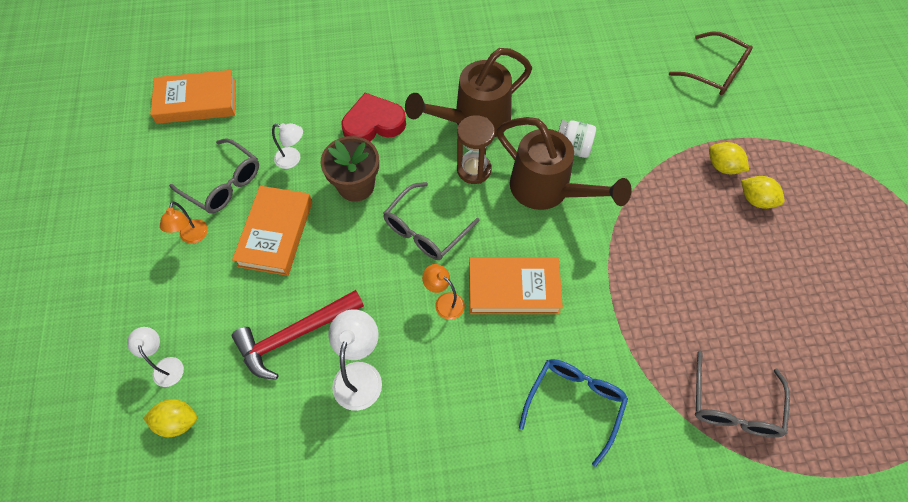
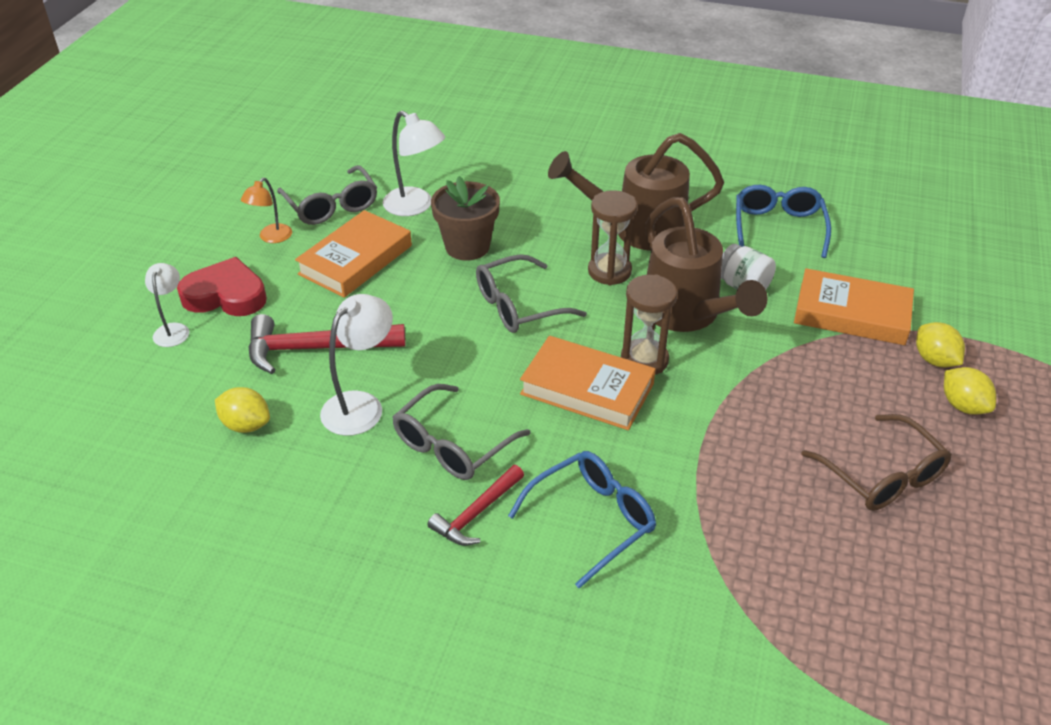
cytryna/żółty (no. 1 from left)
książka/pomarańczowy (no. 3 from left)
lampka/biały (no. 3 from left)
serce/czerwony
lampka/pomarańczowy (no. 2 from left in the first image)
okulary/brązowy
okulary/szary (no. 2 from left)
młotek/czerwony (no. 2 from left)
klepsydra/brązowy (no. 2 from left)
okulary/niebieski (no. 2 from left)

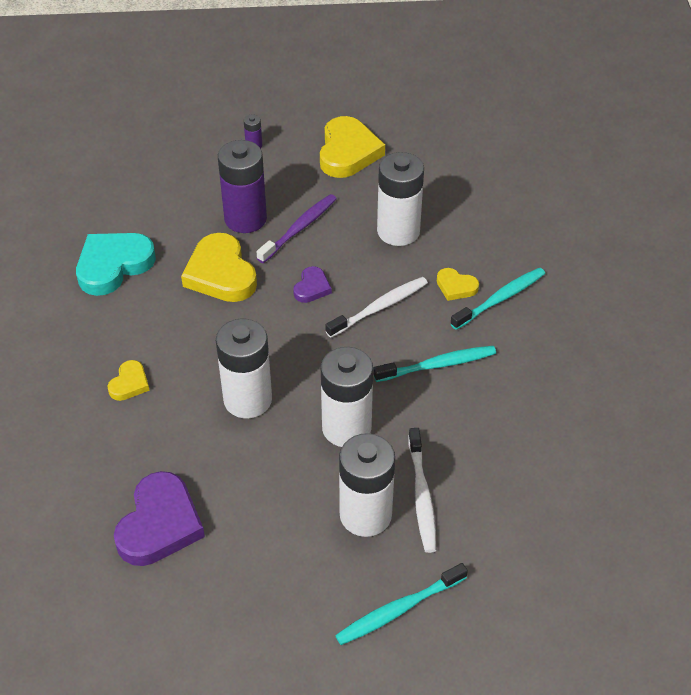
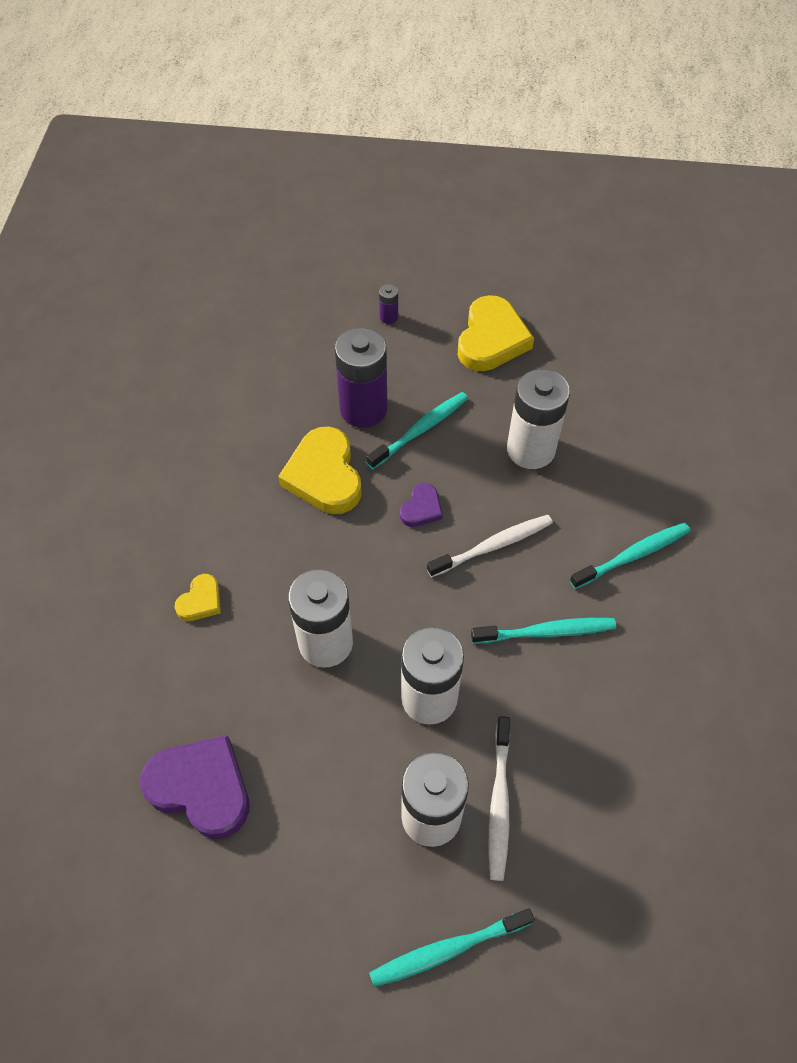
serce/turkusowy
serce/fioletowy (no. 1 from left)
szczoteczka do zębów/turkusowy (no. 1 from left)
serce/żółty (no. 4 from left in the first image)

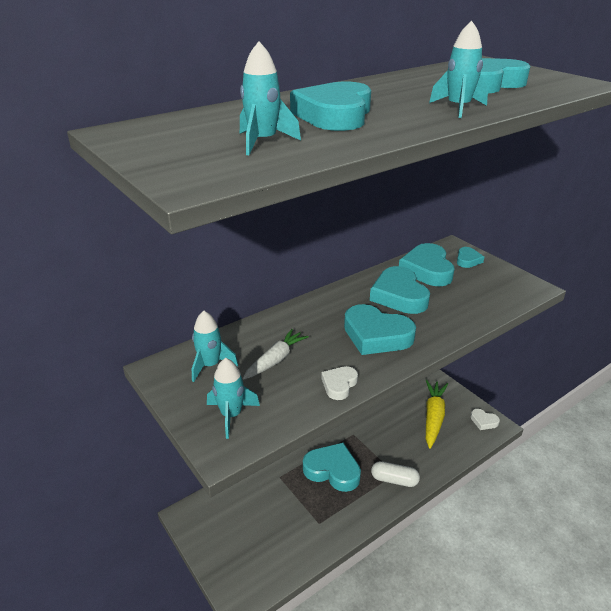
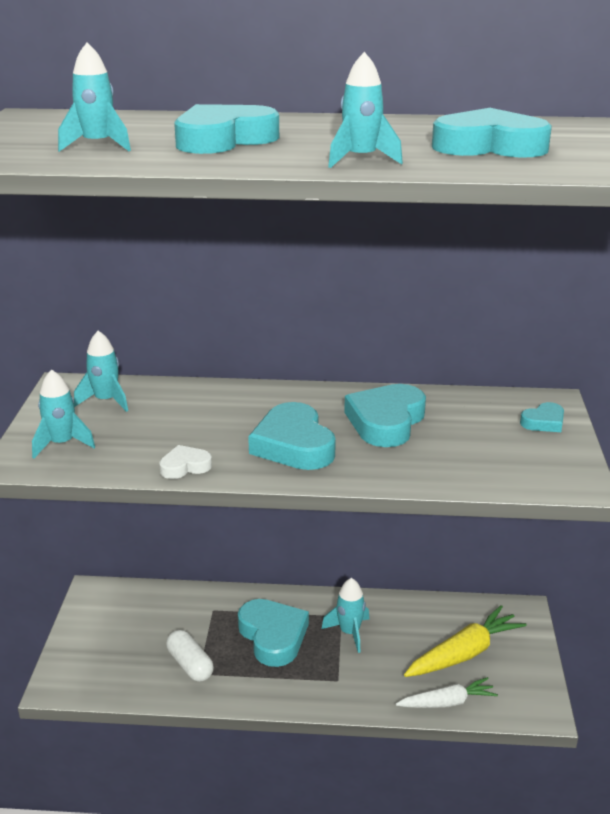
marchewka/biały
kapsułka/biały
serce/turkusowy (no. 5 from left in the first image)
serce/biały (no. 2 from left in the first image)
rakieta/turkusowy (no. 4 from left)

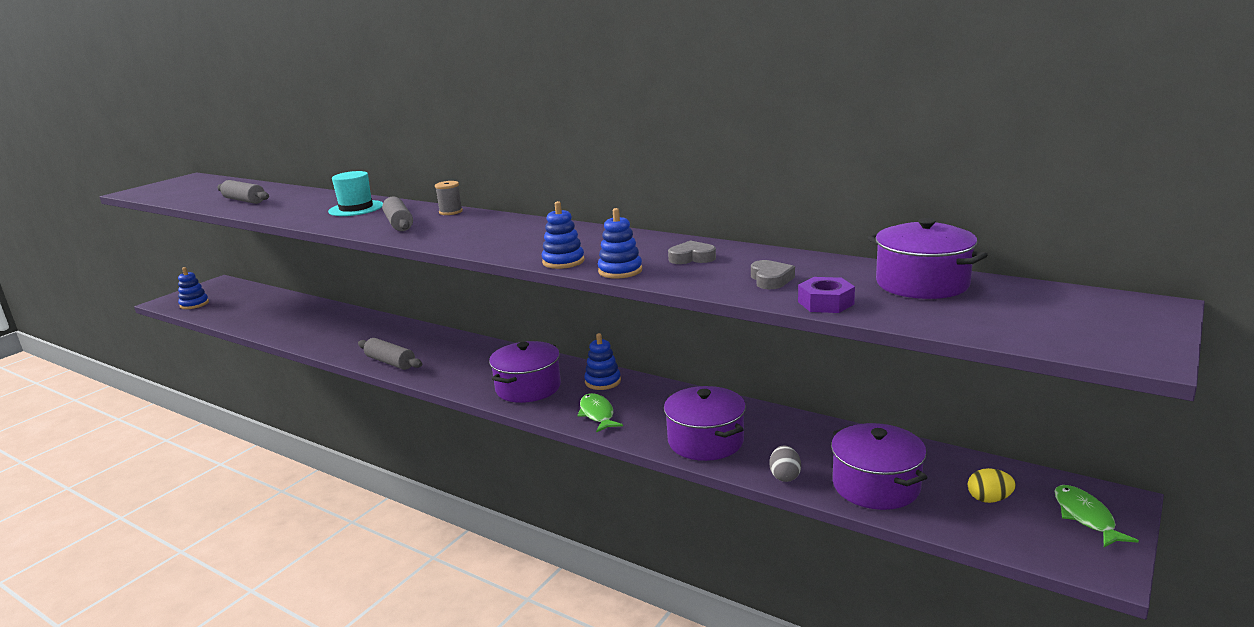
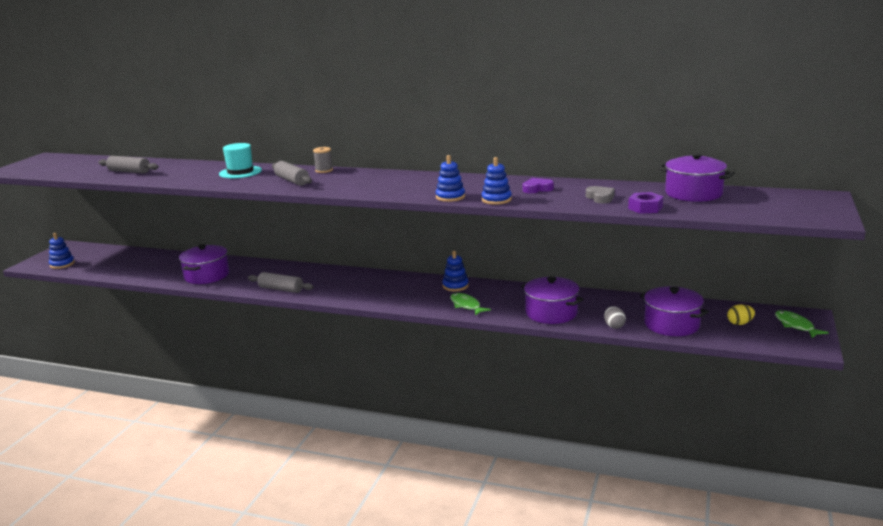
garnek/fioletowy (no. 1 from left)
serce/fioletowy

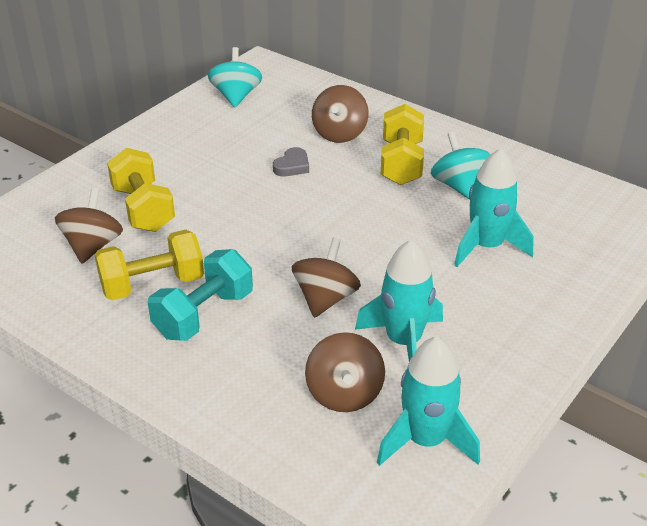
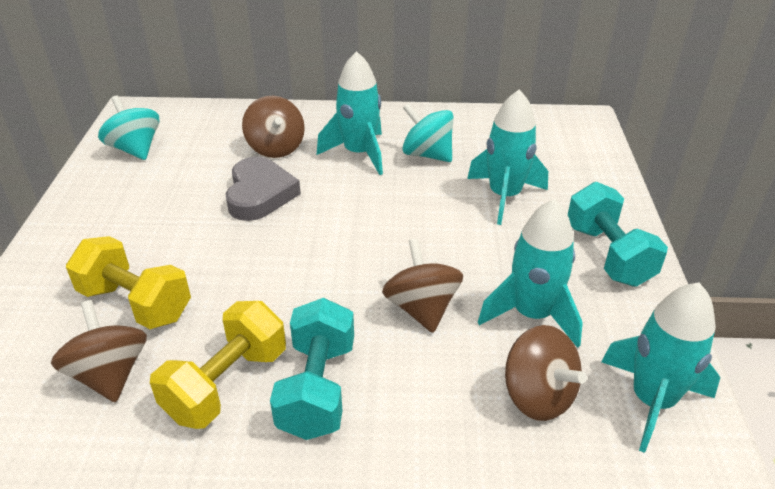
serce/szary
rakieta/turkusowy (no. 1 from left)
hantel/turkusowy (no. 2 from left)

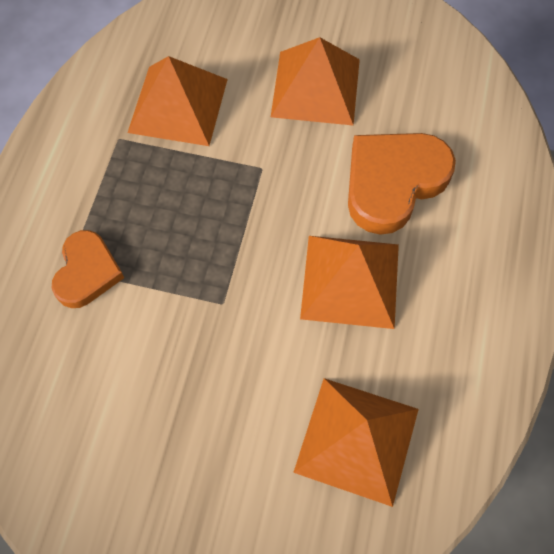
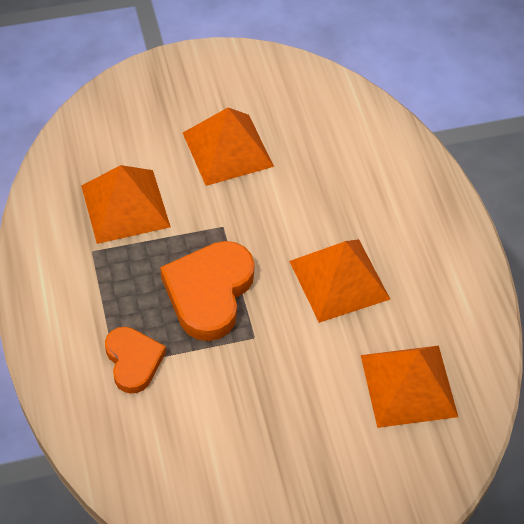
serce/pomarańczowy (no. 2 from left)

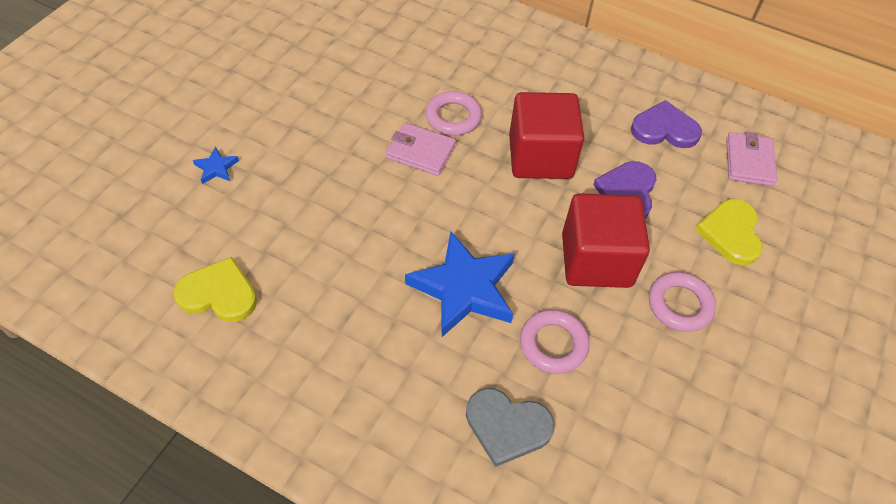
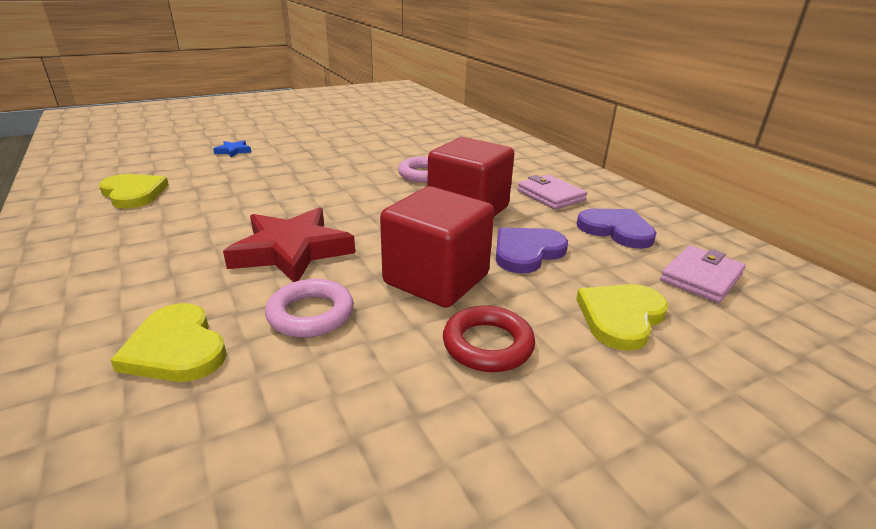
portfel/różowy (no. 1 from left)
gwiazda/czerwony
serce/żółty (no. 2 from left)
pierścień/czerwony

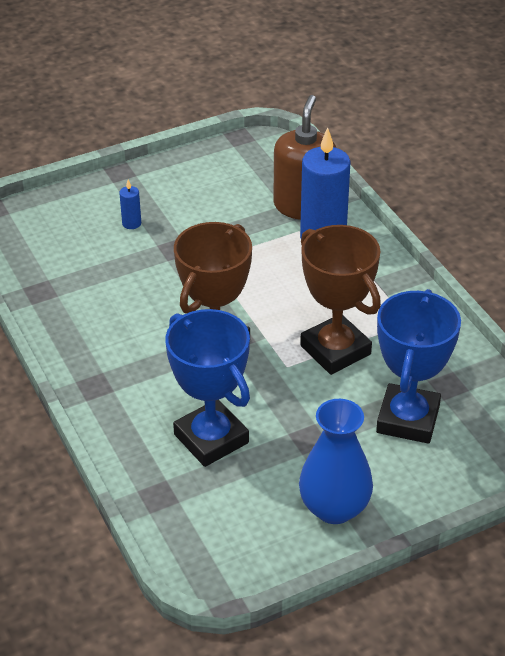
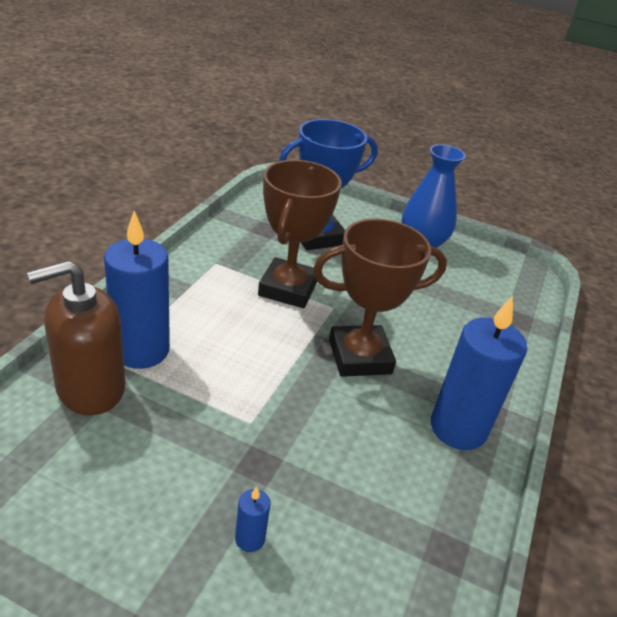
puchar/niebieski (no. 1 from left in the first image)
świeca/niebieski (no. 3 from left)

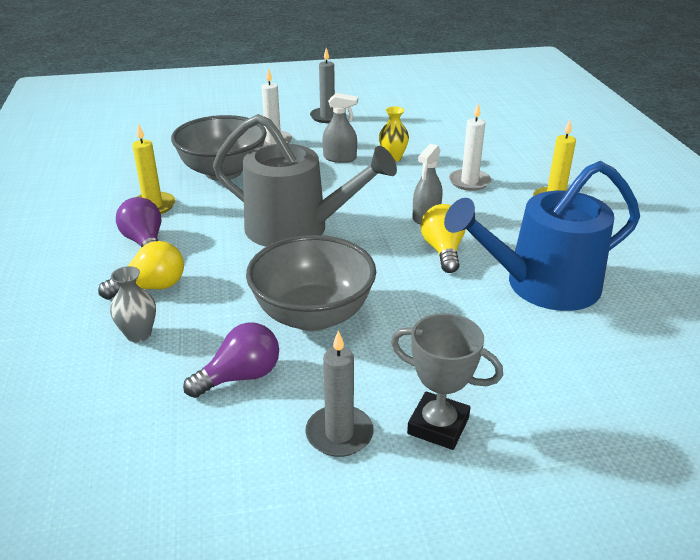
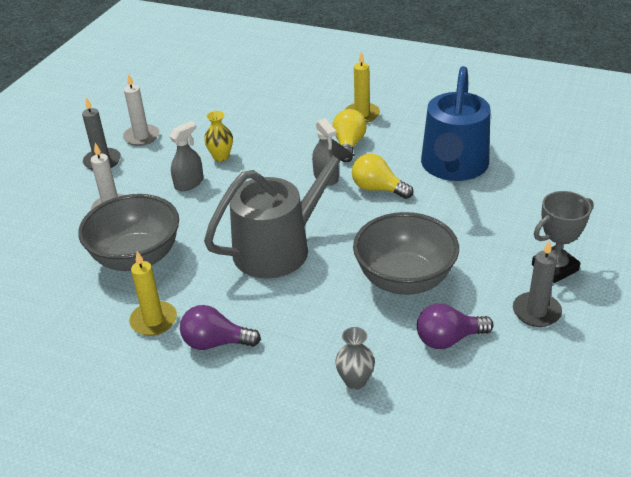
żarówka/żółty (no. 1 from left)
żarówka/fioletowy (no. 2 from left)
świeca/biały (no. 2 from left)

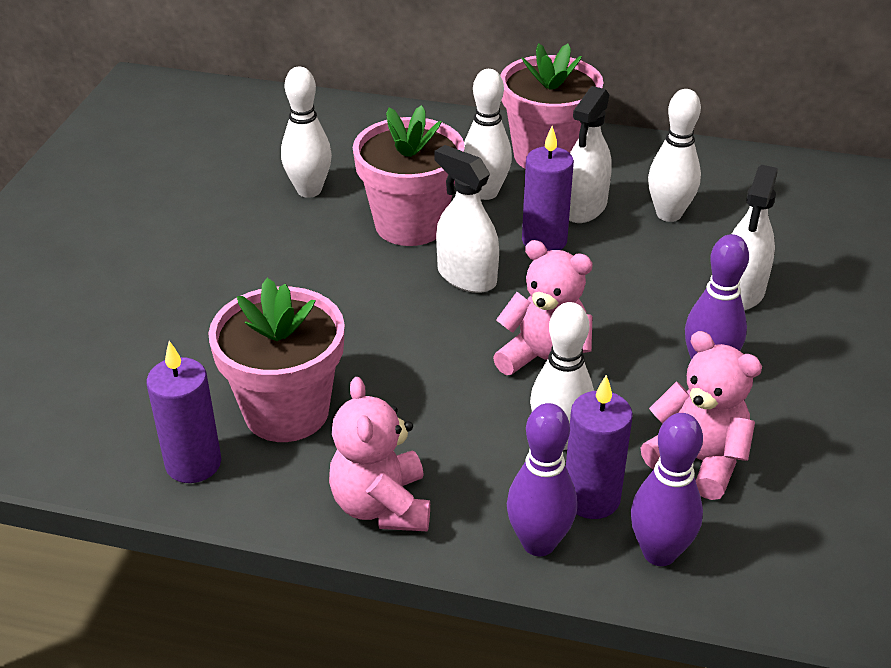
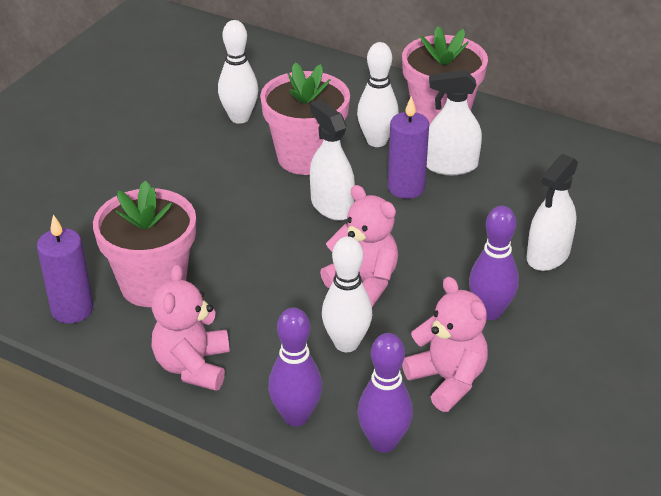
świeca/fioletowy (no. 3 from left in the first image)
spryskiwacz/biały (no. 2 from left)
kręgiel/biały (no. 4 from left in the first image)

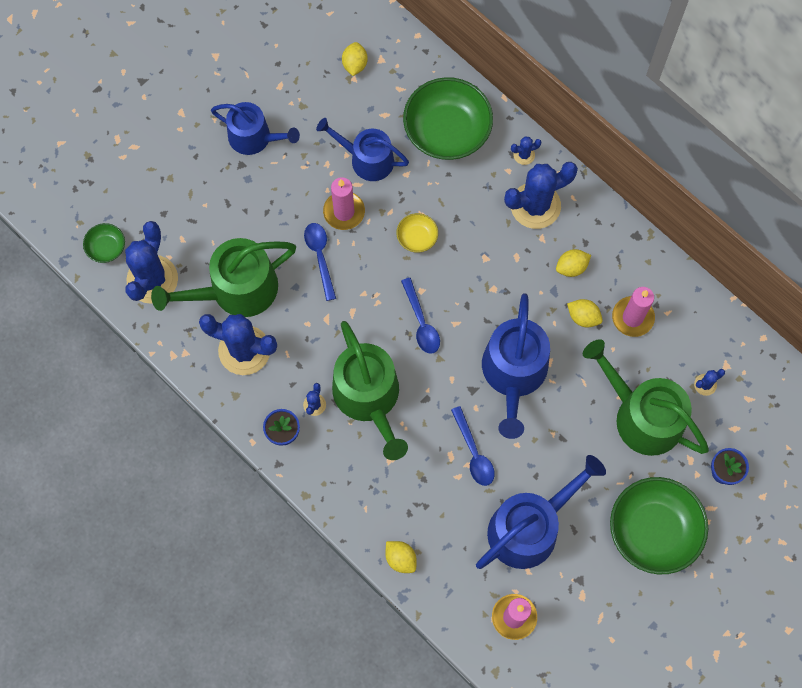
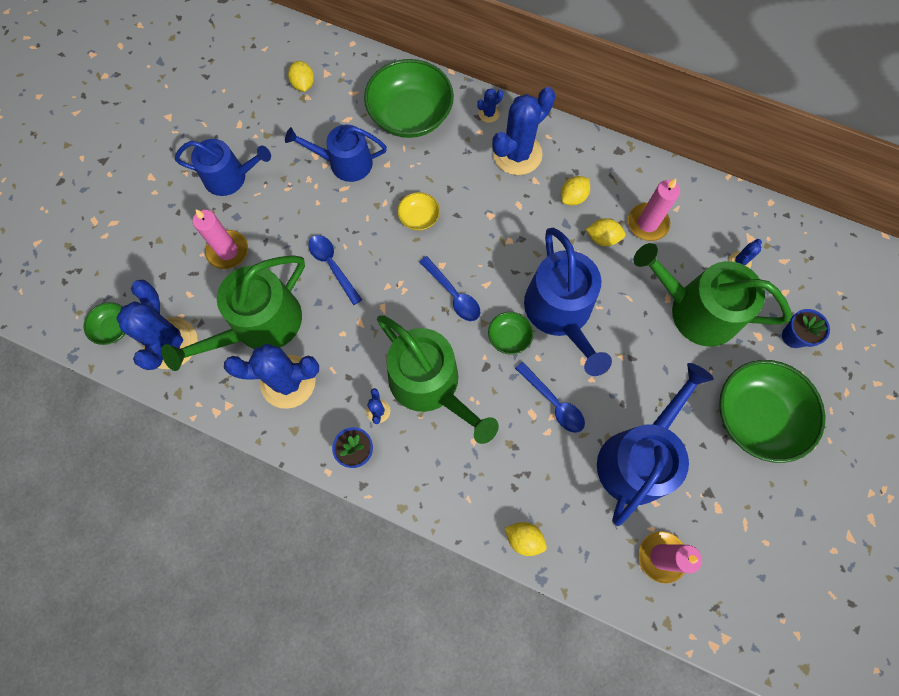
świeca/różowy (no. 1 from left)
miska/zielony (no. 3 from left)

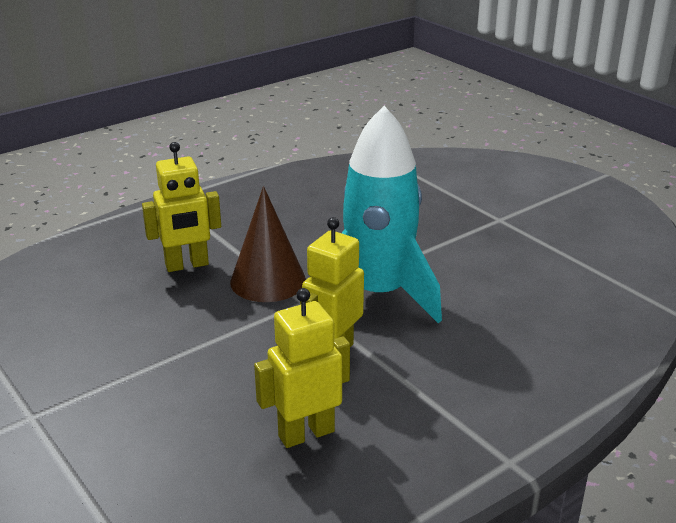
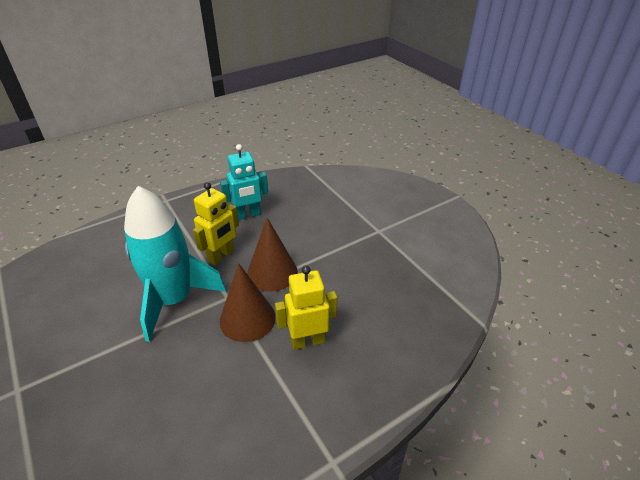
robot/turkusowy
stożek/brązowy (no. 2 from left)

